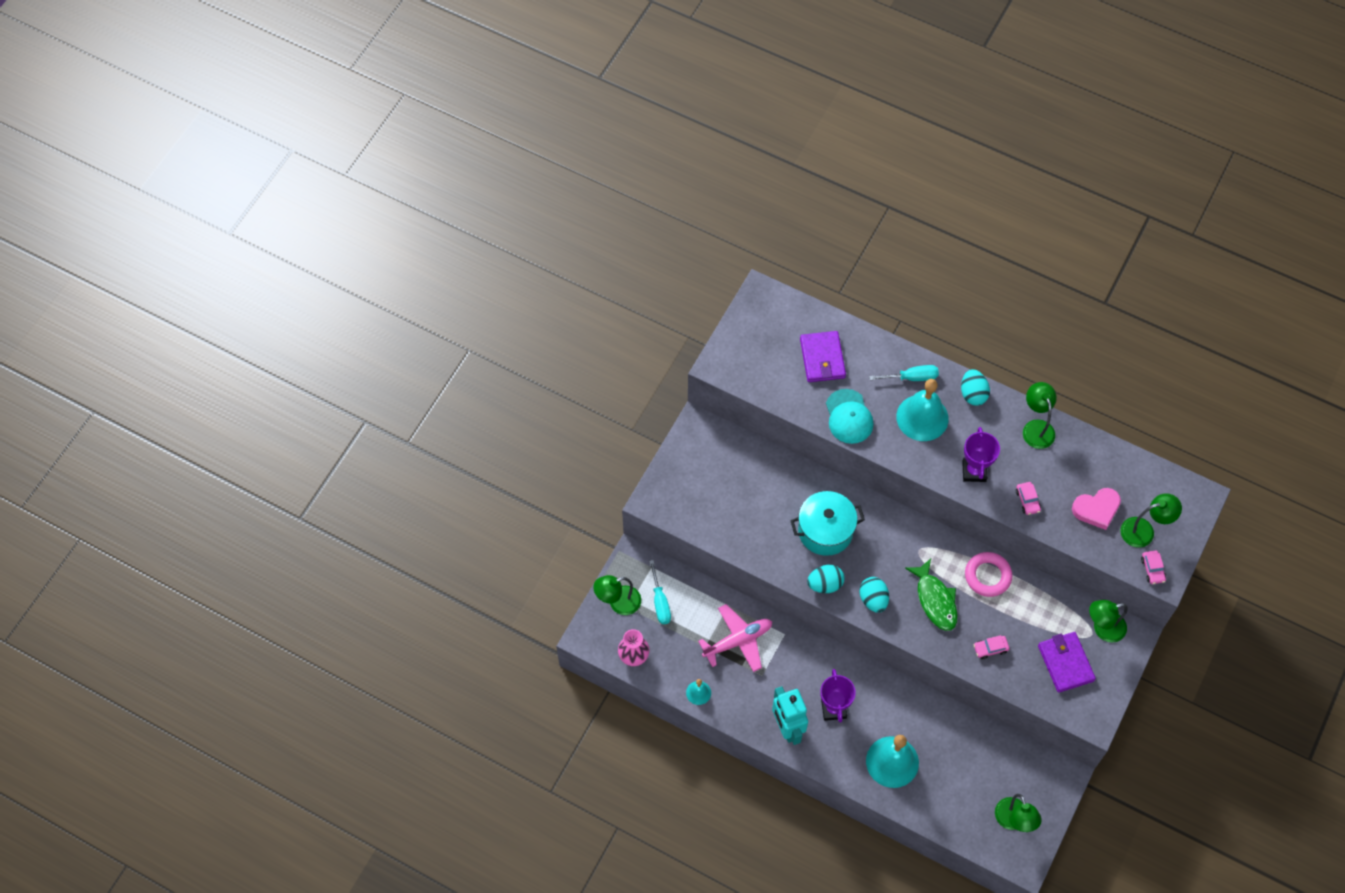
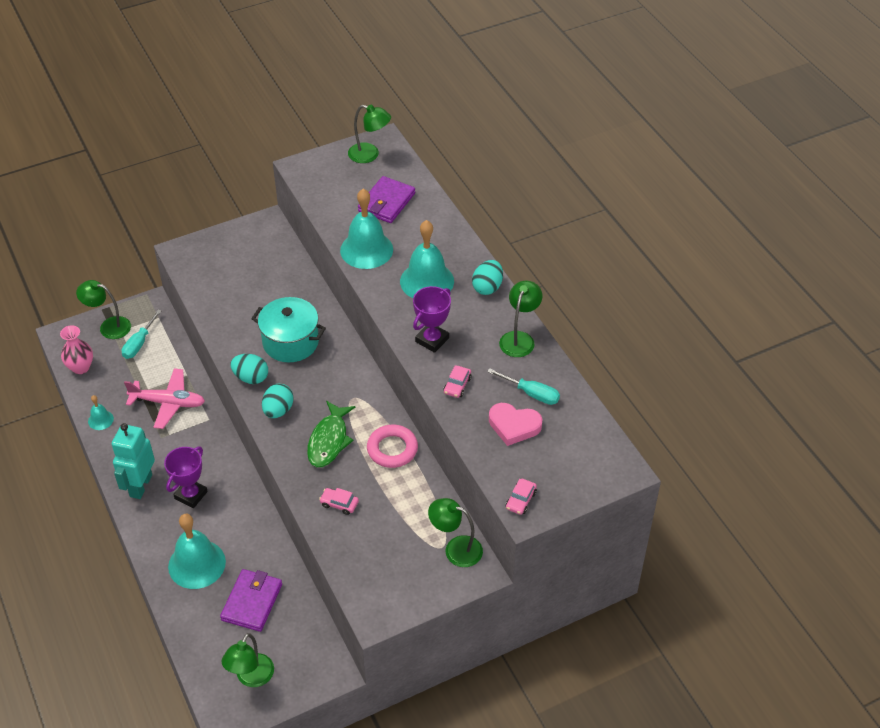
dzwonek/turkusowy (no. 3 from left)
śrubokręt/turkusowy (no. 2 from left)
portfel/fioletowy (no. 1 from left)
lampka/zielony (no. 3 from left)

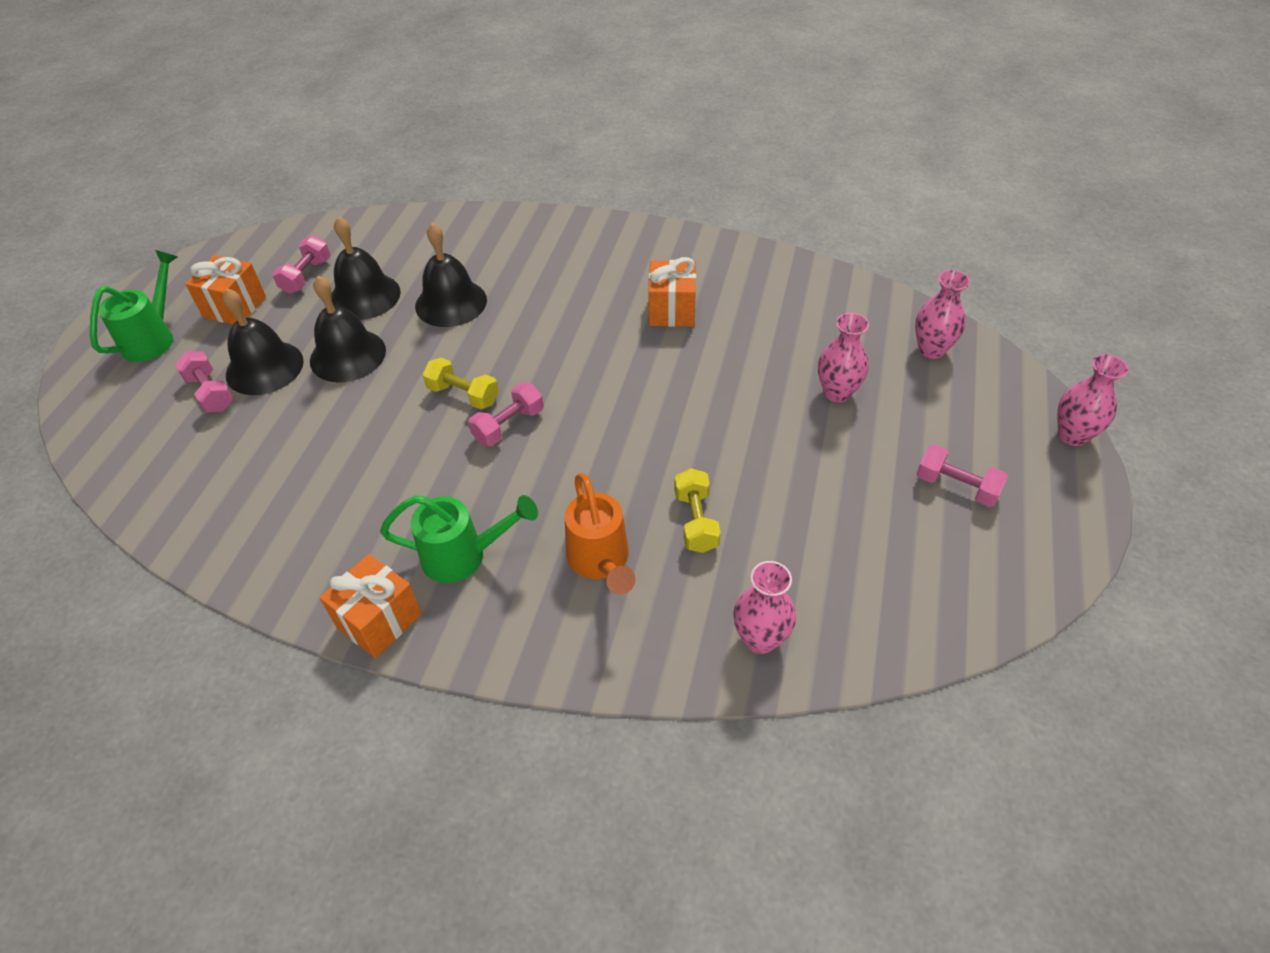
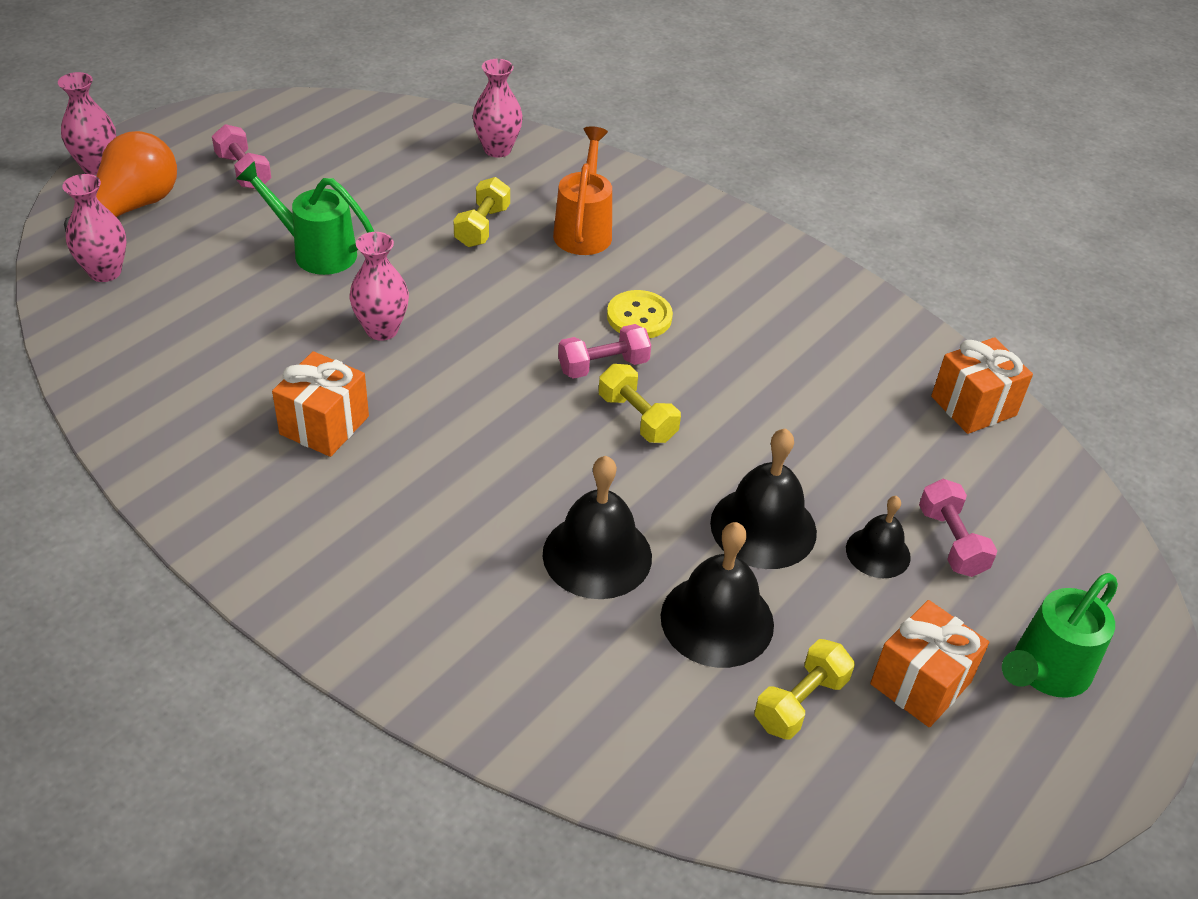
dzwonek/czarny (no. 4 from left)
hantel/żółty (no. 3 from left)
prezent/pomarańczowy (no. 3 from left)
konewka/zielony (no. 1 from left)
wazon/różowy (no. 3 from left)
żarówka/pomarańczowy
guzik/żółty

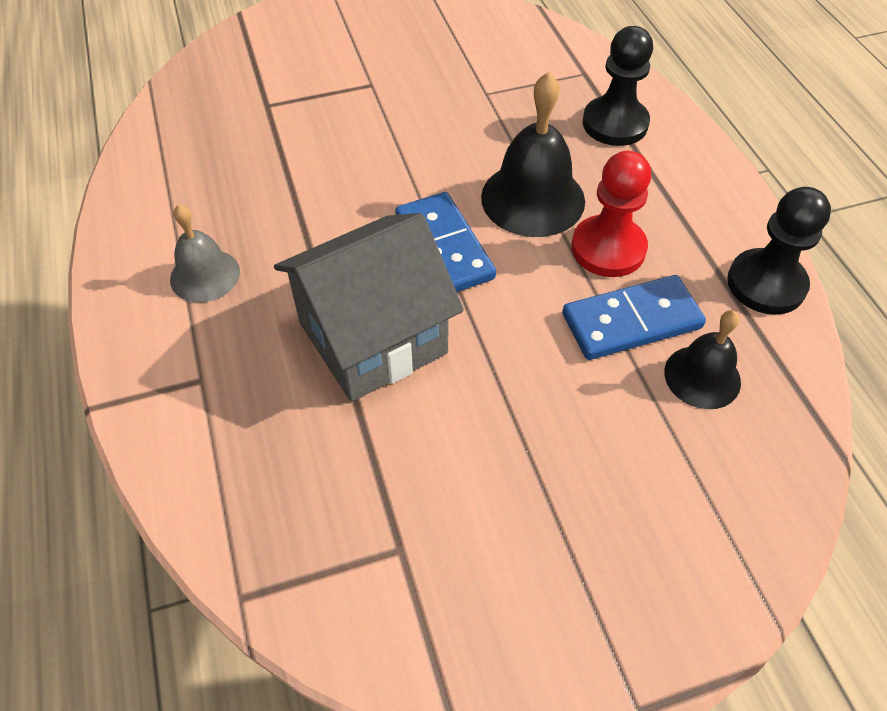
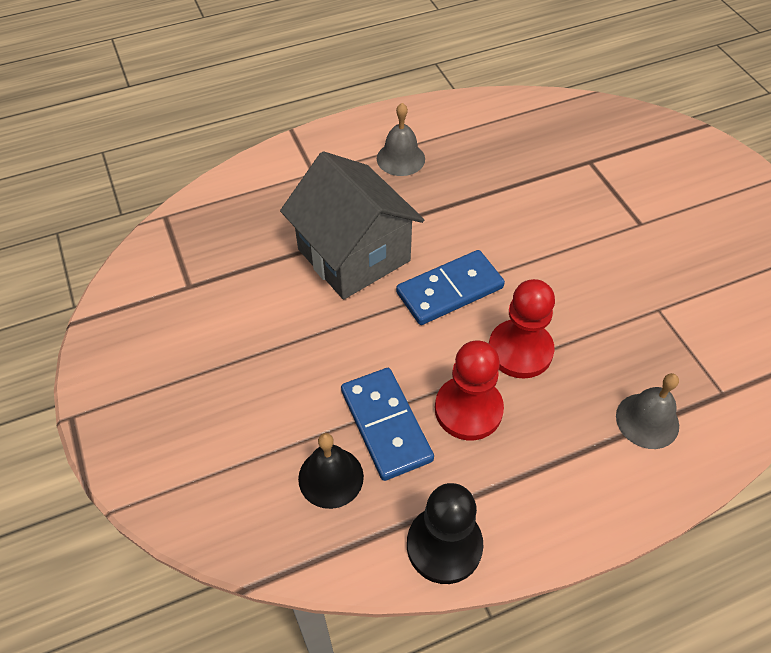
pionek/czerwony (no. 2 from left)
dzwonek/szary (no. 2 from left)

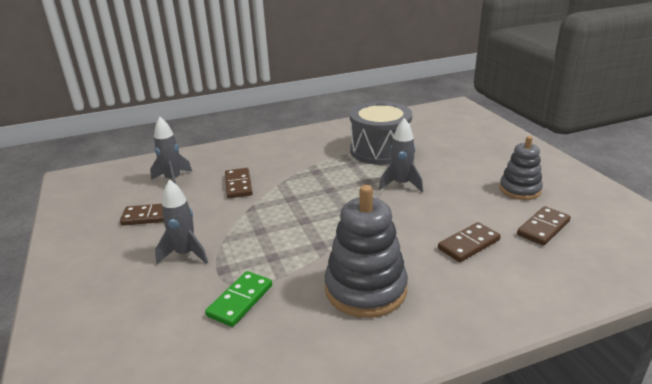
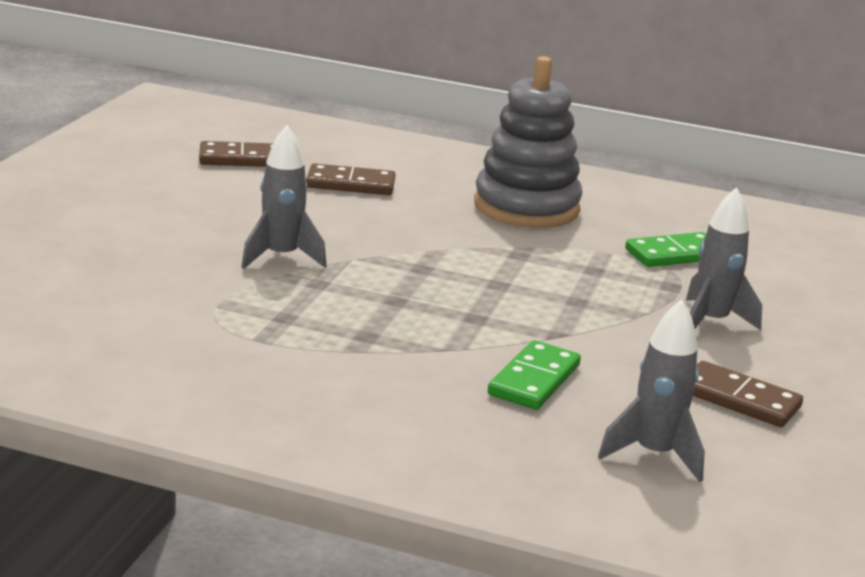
kostka domina/zielony (no. 1 from left)
bęben/szary
zabawka nakładanka/szary (no. 2 from left in the first image)

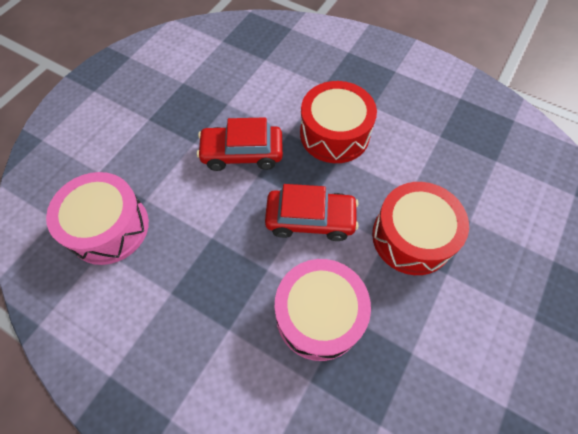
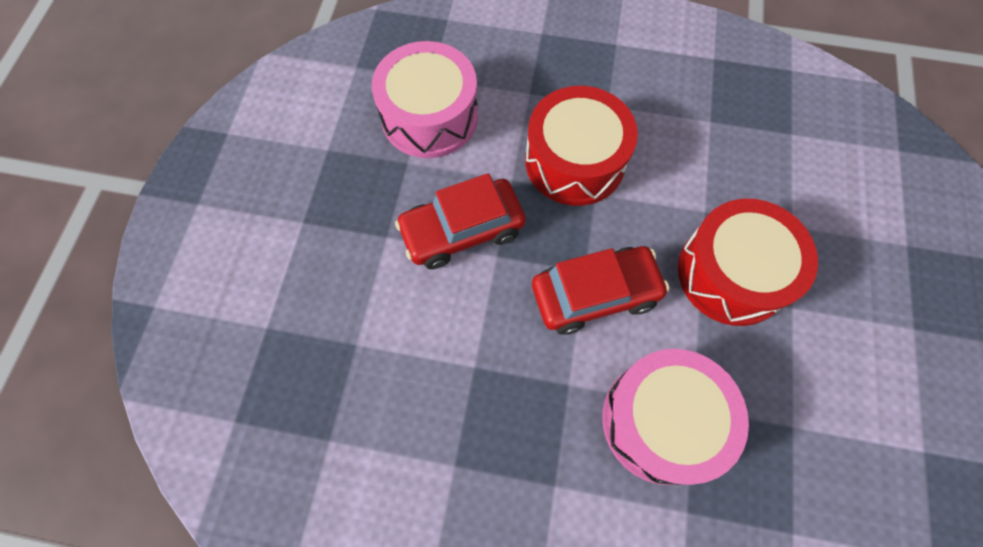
bęben/różowy (no. 1 from left)

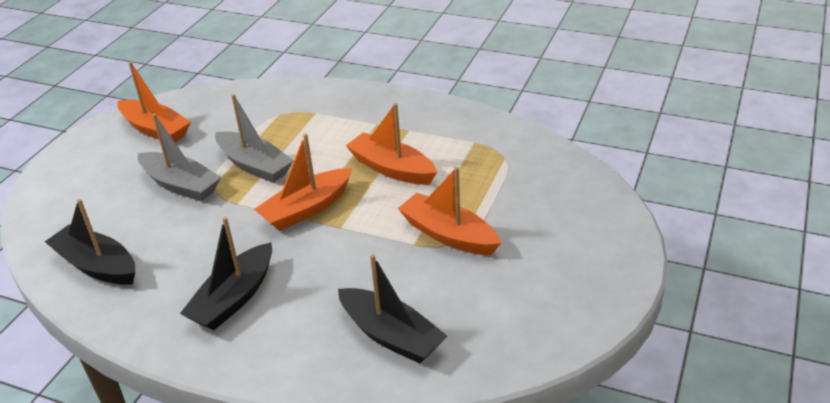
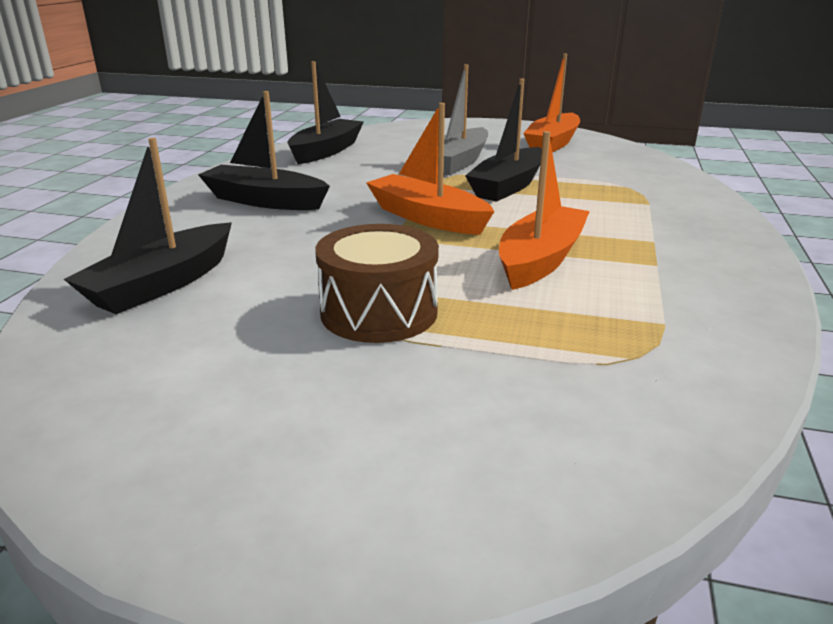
łódka/czarny (no. 4 from left)
bęben/brązowy

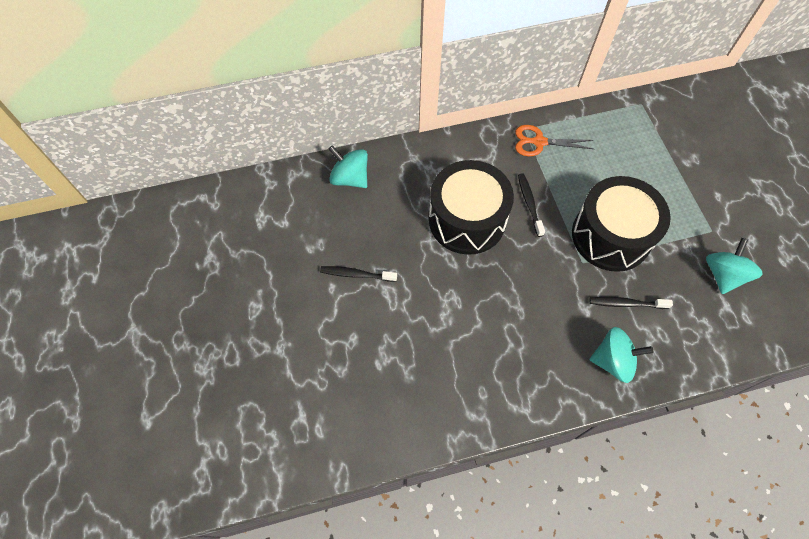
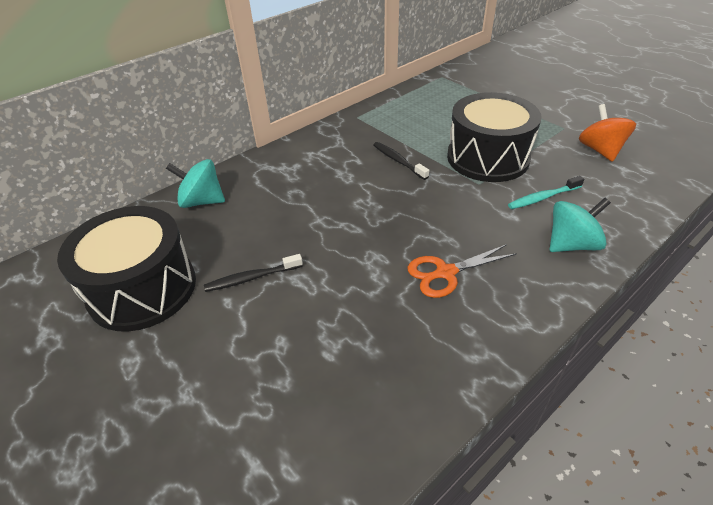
bęben/czarny (no. 1 from left)
nożyczki/pomarańczowy
szczoteczka do zębów/turkusowy
bączek/pomarańczowy

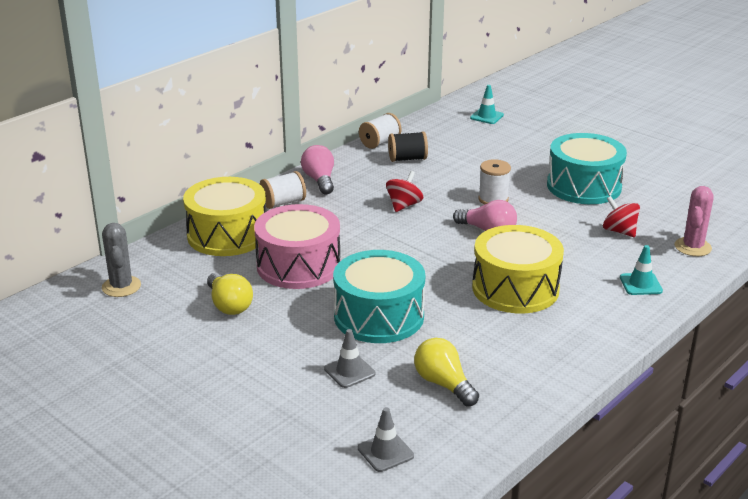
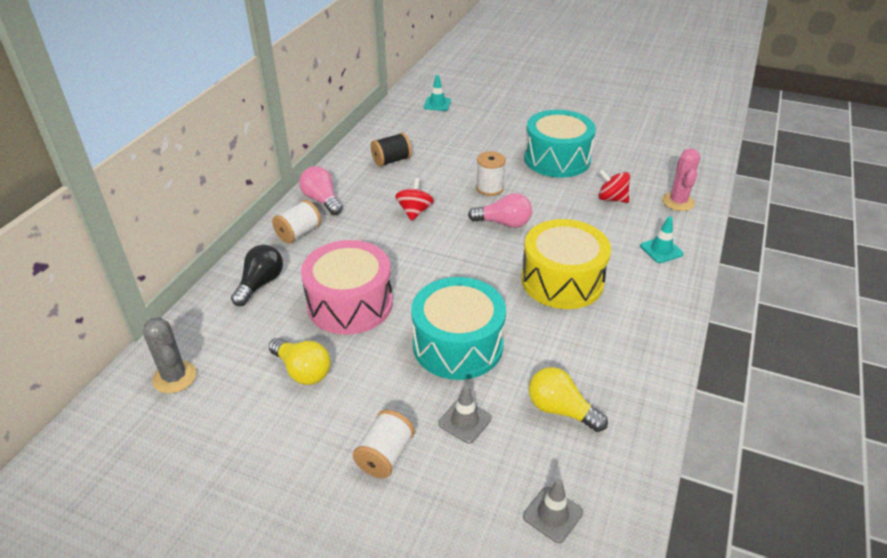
żarówka/czarny
szpulka/biały (no. 2 from left)

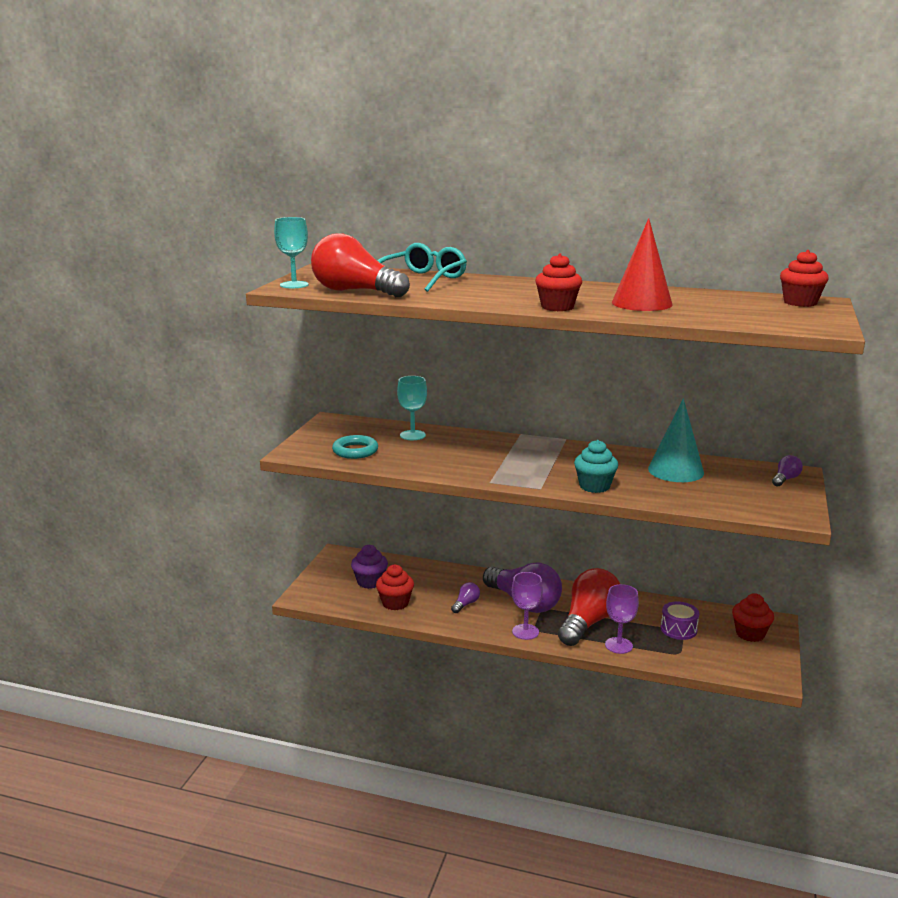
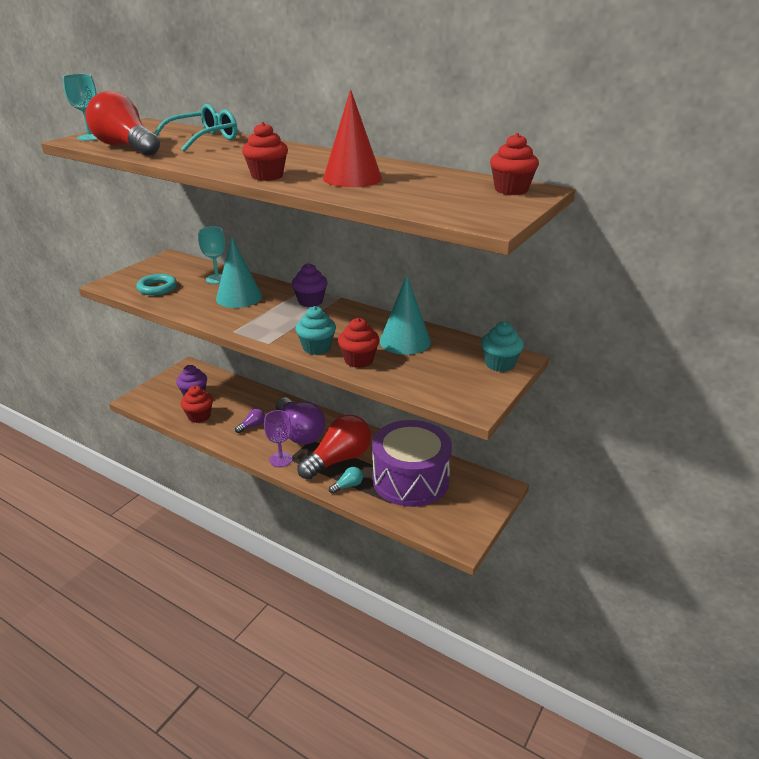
żarówka/turkusowy
bęben/fioletowy
muffinka/czerwony (no. 3 from left)
muffinka/turkusowy (no. 2 from left)
stożek/turkusowy (no. 1 from left)
muffinka/fioletowy (no. 2 from left)

